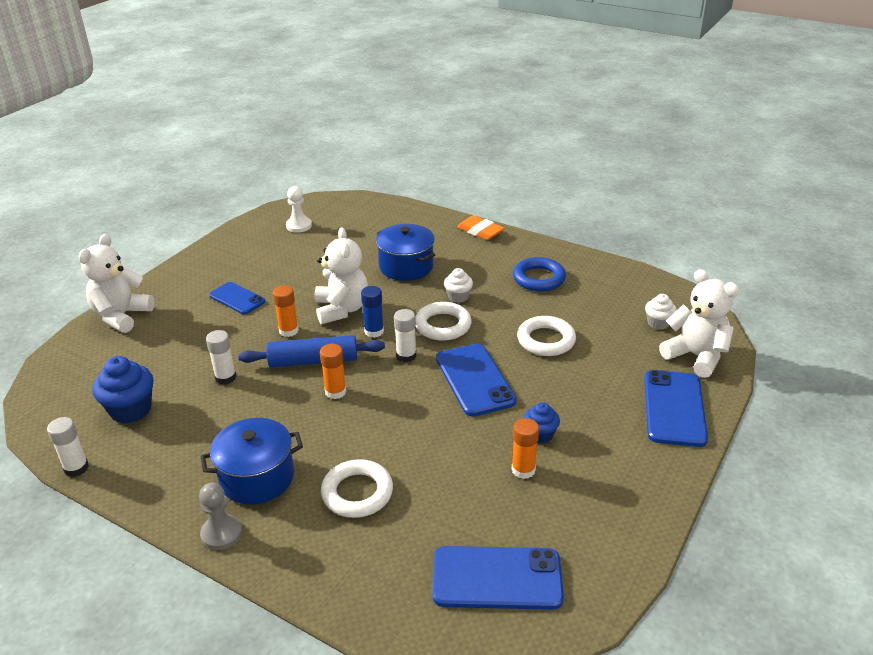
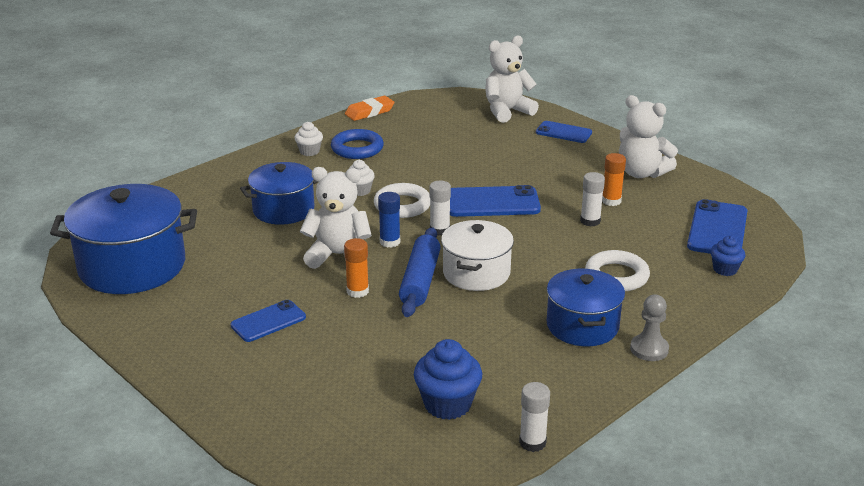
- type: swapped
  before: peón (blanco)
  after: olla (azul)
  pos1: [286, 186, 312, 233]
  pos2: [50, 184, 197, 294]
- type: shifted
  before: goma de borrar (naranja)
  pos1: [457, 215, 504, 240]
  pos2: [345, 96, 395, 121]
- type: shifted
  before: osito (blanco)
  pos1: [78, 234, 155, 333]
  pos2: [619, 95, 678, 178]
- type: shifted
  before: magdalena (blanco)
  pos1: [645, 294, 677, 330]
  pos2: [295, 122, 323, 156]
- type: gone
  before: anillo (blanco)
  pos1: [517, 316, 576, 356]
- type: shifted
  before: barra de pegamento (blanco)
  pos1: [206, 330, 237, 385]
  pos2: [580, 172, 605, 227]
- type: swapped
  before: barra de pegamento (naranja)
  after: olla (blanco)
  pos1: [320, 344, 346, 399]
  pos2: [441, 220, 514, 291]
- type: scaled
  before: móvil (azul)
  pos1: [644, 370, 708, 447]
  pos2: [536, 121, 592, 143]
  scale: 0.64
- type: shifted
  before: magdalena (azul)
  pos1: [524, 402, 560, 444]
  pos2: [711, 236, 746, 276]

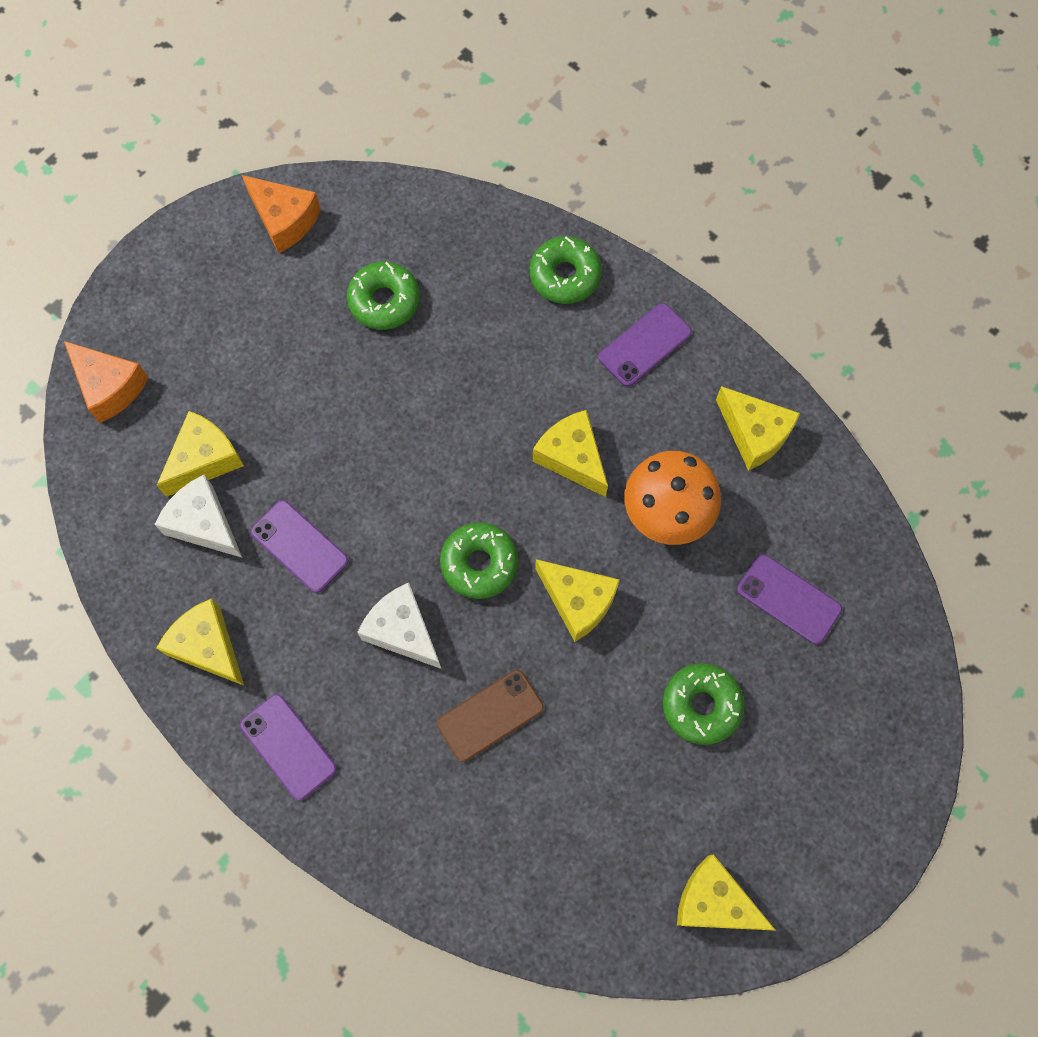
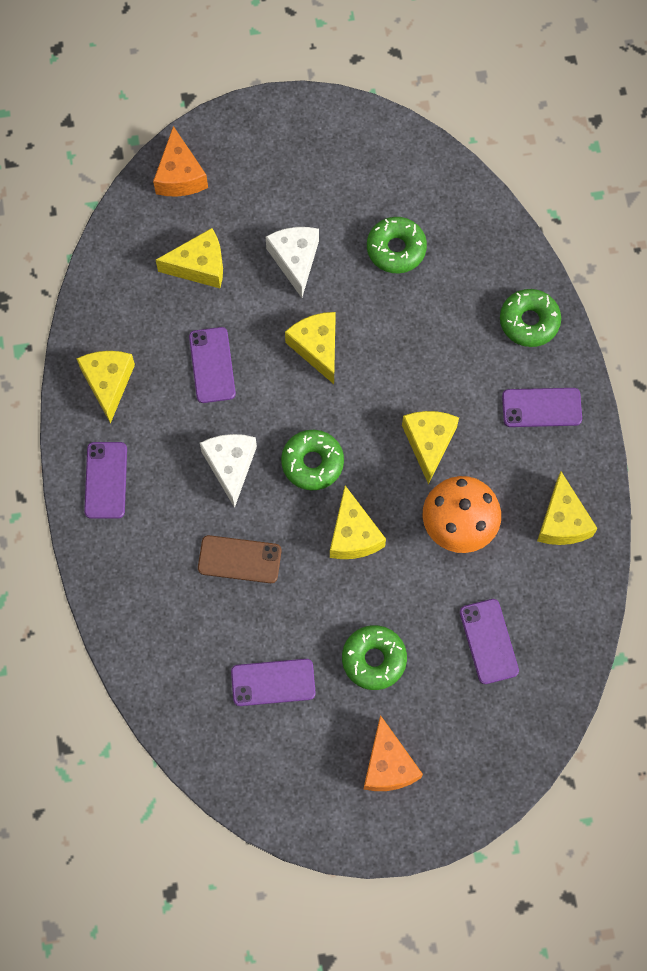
- type: shifted
  before: queso (naranja)
  pos1: [242, 175, 321, 254]
  pos2: [363, 715, 423, 791]
- type: shifted
  before: queso (blanco)
  pos1: [154, 475, 242, 558]
  pos2: [266, 227, 319, 298]
- type: shifted
  before: queso (amarillo)
  pos1: [677, 854, 776, 931]
  pos2: [285, 312, 336, 384]
- type: new
  after: móvil (morado)
  pos2: [231, 659, 316, 706]

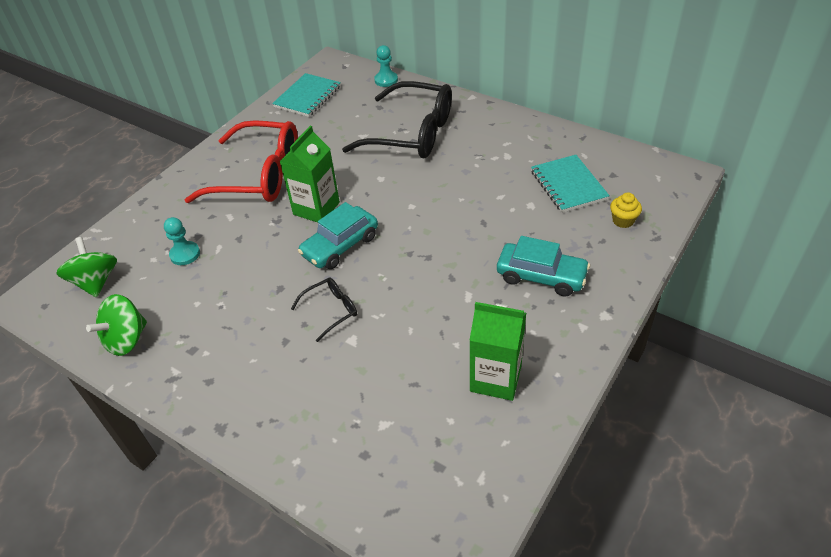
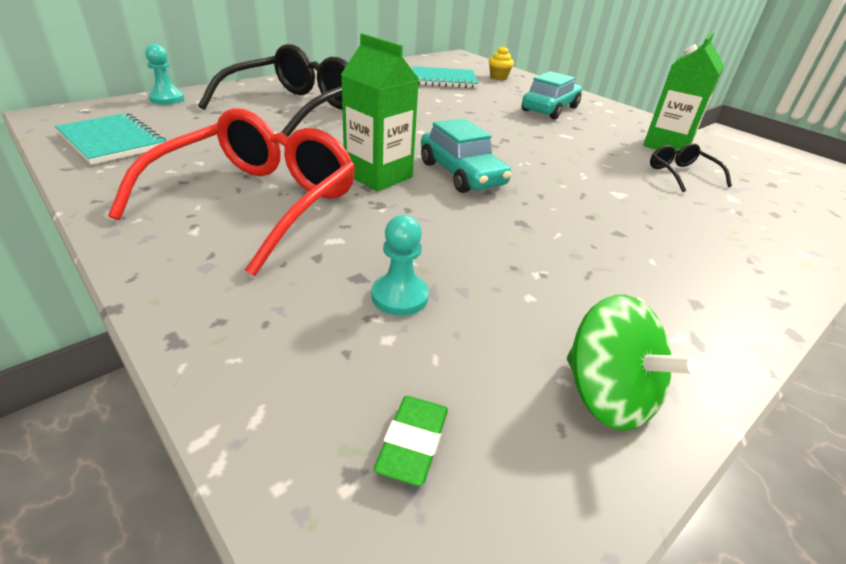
- type: swapped
  before: peonza (verde)
  after: goma de borrar (verde)
  pos1: [56, 237, 117, 298]
  pos2: [374, 396, 448, 486]
- type: shifted
  before: gafas (negro)
  pos1: [291, 278, 357, 342]
  pos2: [650, 143, 732, 192]

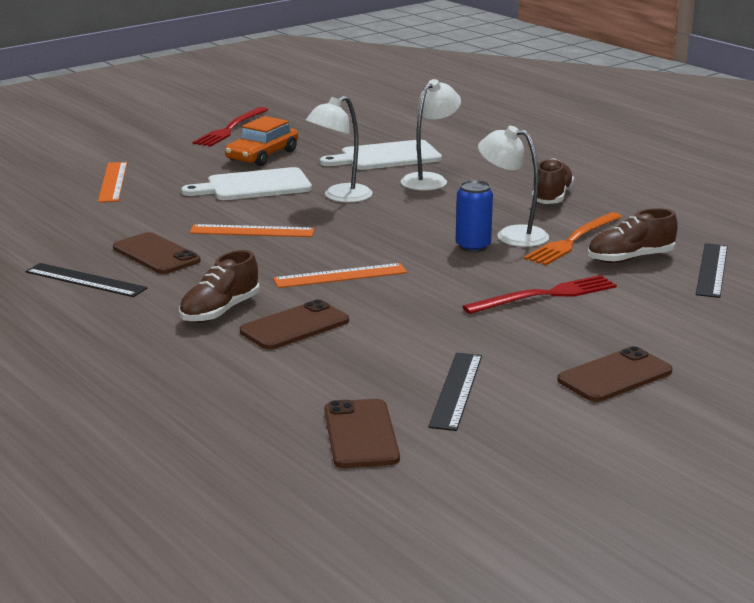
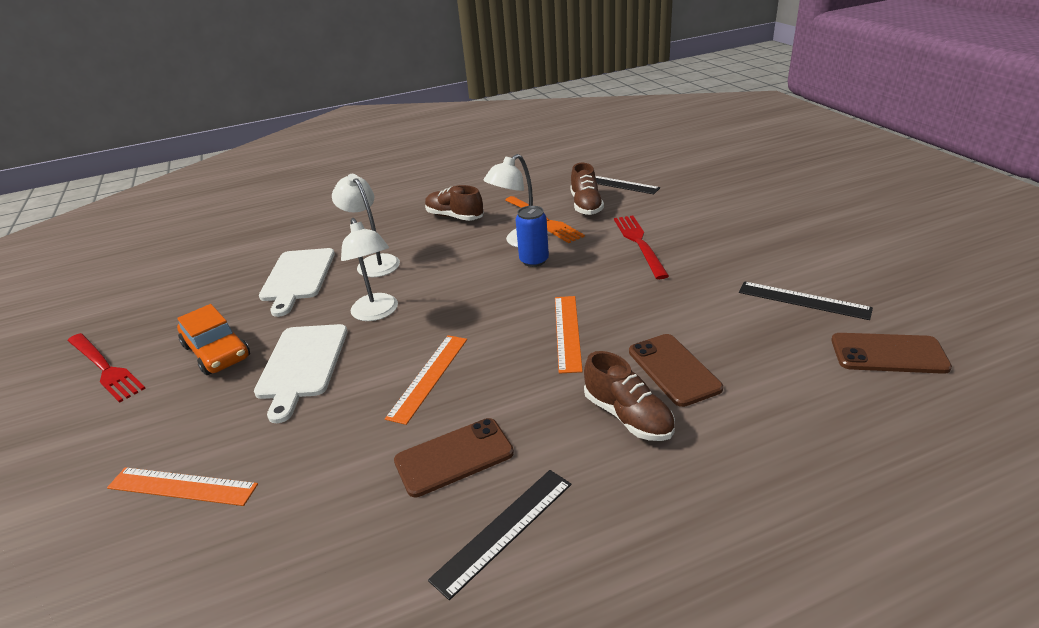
- type: gone
  before: móvil (marrón)
  pos1: [557, 346, 673, 402]

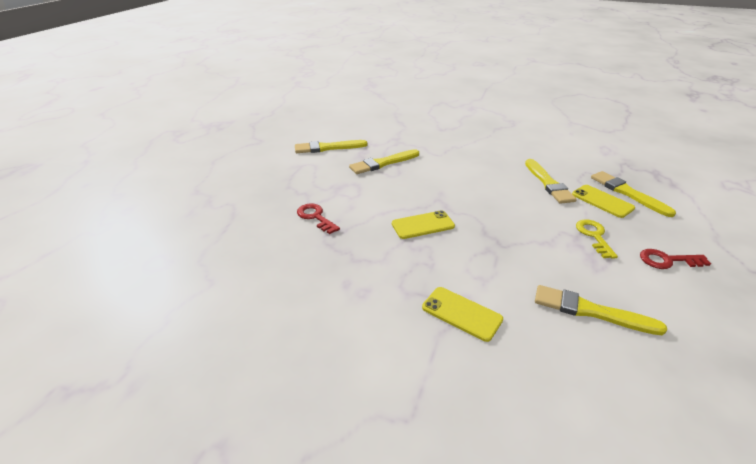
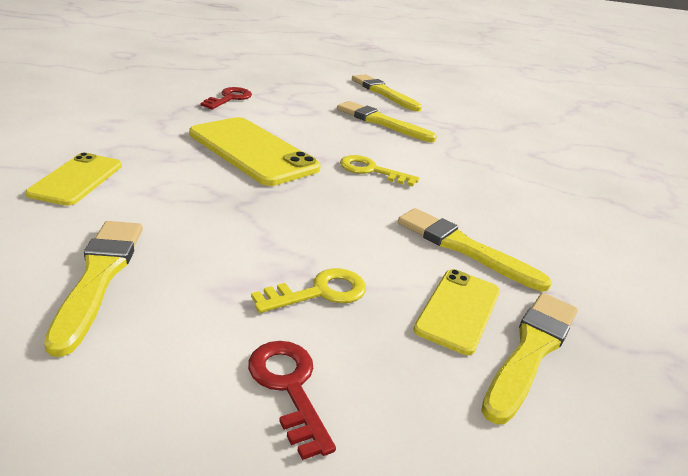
- type: rotated
  before: pincel (amarillo)
  pos1: [525, 159, 577, 204]
  pos2: [398, 208, 552, 291]
  turn: 75
- type: scaled
  before: móvil (amarillo)
  pos1: [392, 210, 455, 239]
  pos2: [189, 117, 321, 186]
  scale: 1.69
- type: new
  after: llave (amarillo)
  pos2: [340, 155, 419, 186]

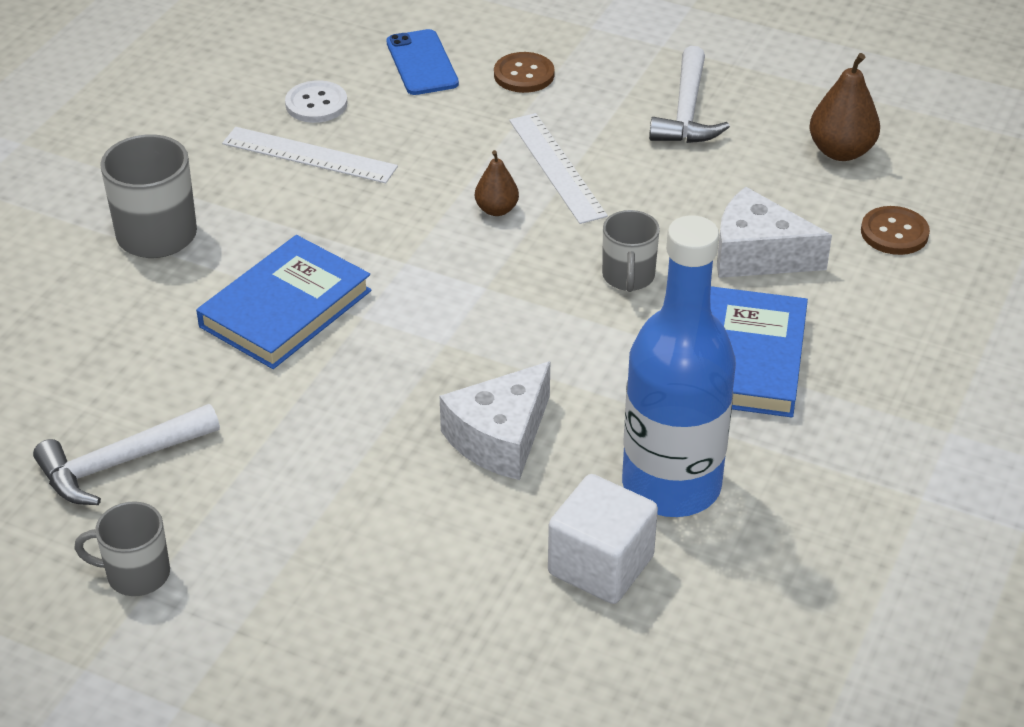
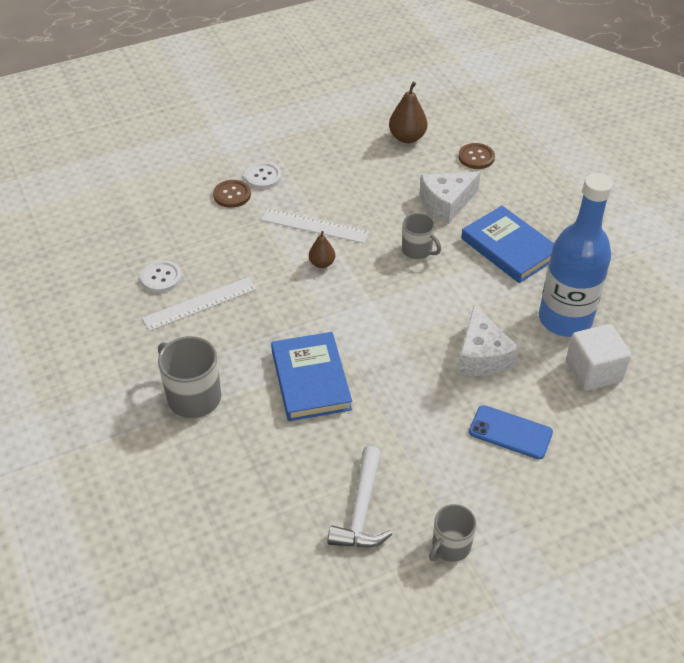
- type: shifted
  before: móvil (azul)
  pos1: [386, 29, 459, 95]
  pos2: [469, 405, 553, 459]
- type: gone
  before: martillo (blanco)
  pos1: [649, 46, 730, 143]
- type: new
  after: botón (blanco)
  pos2: [245, 162, 281, 189]

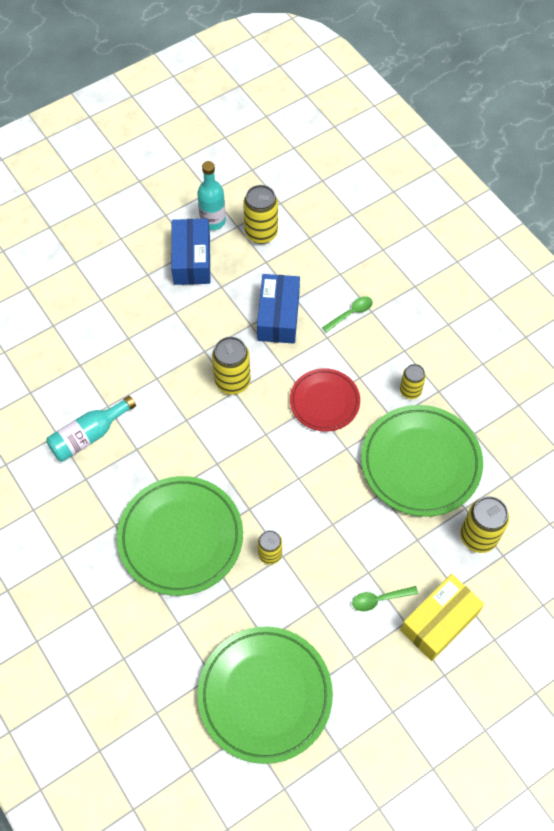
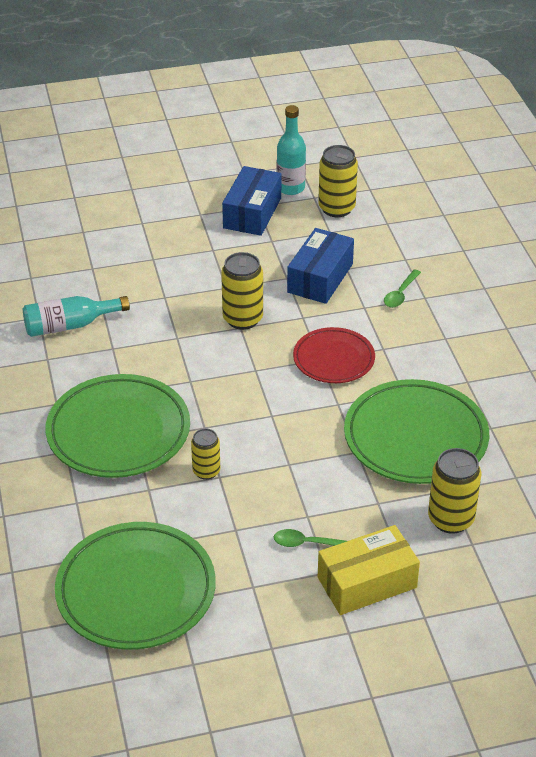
- type: rotated
  before: cuchara (verde)
  pos1: [322, 296, 373, 333]
  pos2: [384, 269, 421, 308]
  turn: 135
- type: gone
  before: lata (amarillo)
  pos1: [400, 364, 426, 399]

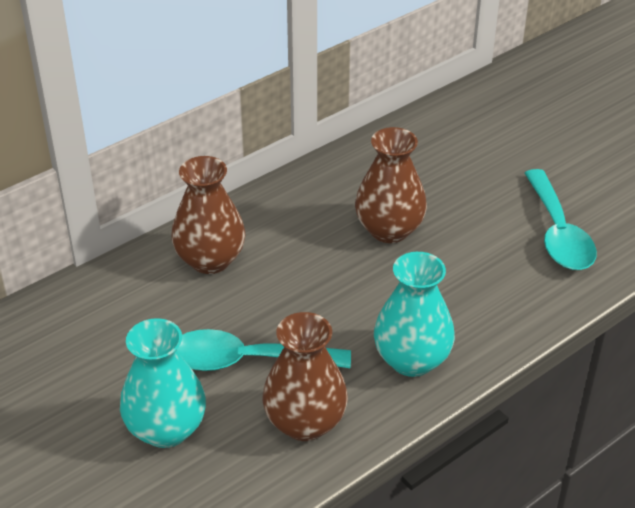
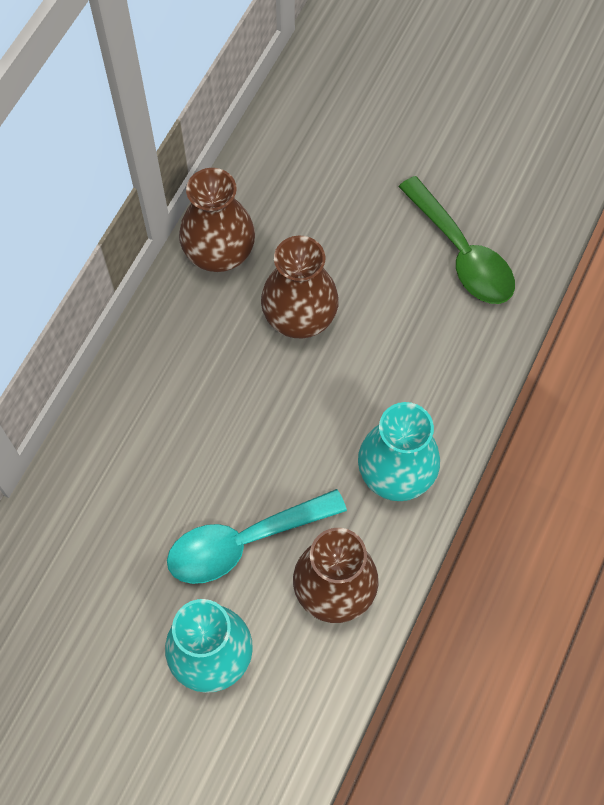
- type: shifted
  before: florero (marrón)
  pos1: [171, 156, 245, 274]
  pos2: [179, 168, 255, 272]
- type: repainted
  before: cuchara (turquesa)
  after: cuchara (verde)
  pos1: [524, 169, 597, 270]
  pos2: [399, 176, 515, 304]

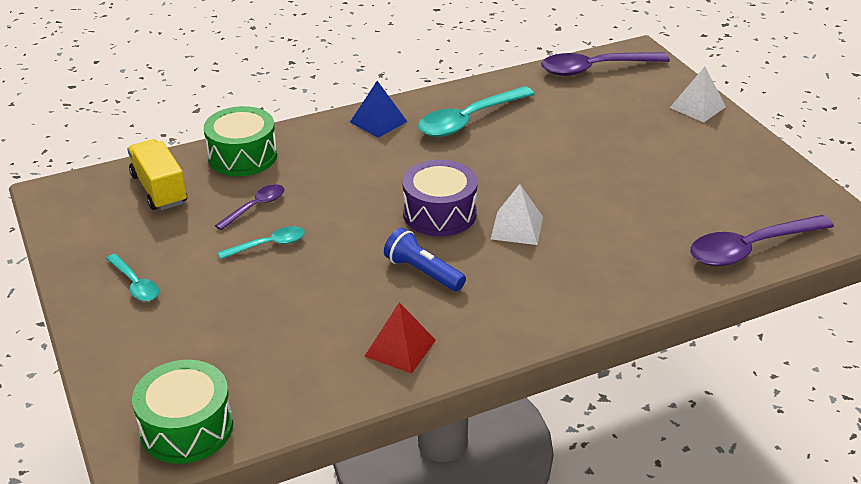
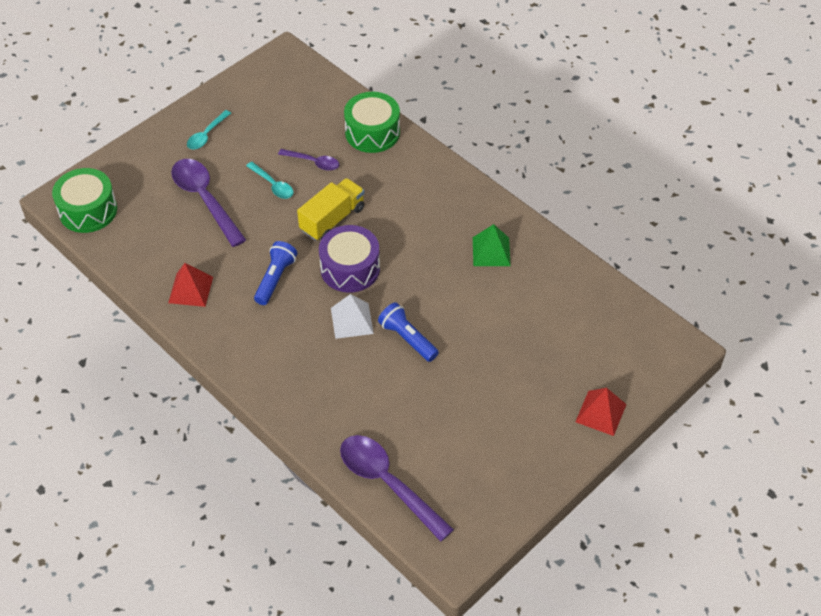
- type: shifted
  before: cuchara (morado)
  pos1: [541, 52, 670, 76]
  pos2: [171, 159, 246, 247]
- type: repainted
  before: pirámide (blanco)
  after: pirámide (rojo)
  pos1: [670, 67, 726, 122]
  pos2: [575, 388, 627, 436]
- type: gone
  before: pirámide (azul)
  pos1: [350, 81, 408, 138]
- type: swapped
  before: cuchara (turquesa)
  after: pirámide (verde)
  pos1: [418, 86, 535, 137]
  pos2: [473, 224, 511, 266]
- type: shifted
  before: camión (amarillo)
  pos1: [127, 139, 187, 210]
  pos2: [297, 178, 365, 241]
- type: new
  after: lámpara de mano (azul)
  pos2: [378, 302, 439, 362]

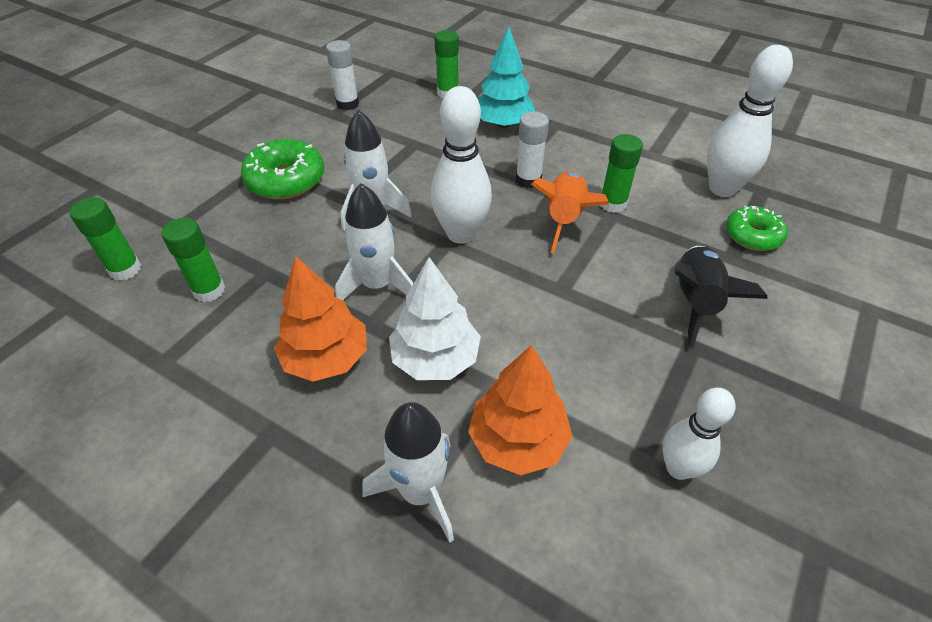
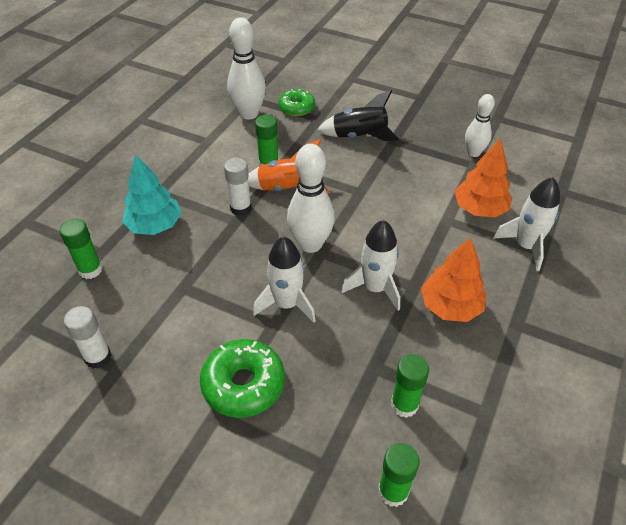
- type: gone
  before: árbol (blanco)
  pos1: [389, 257, 481, 380]

